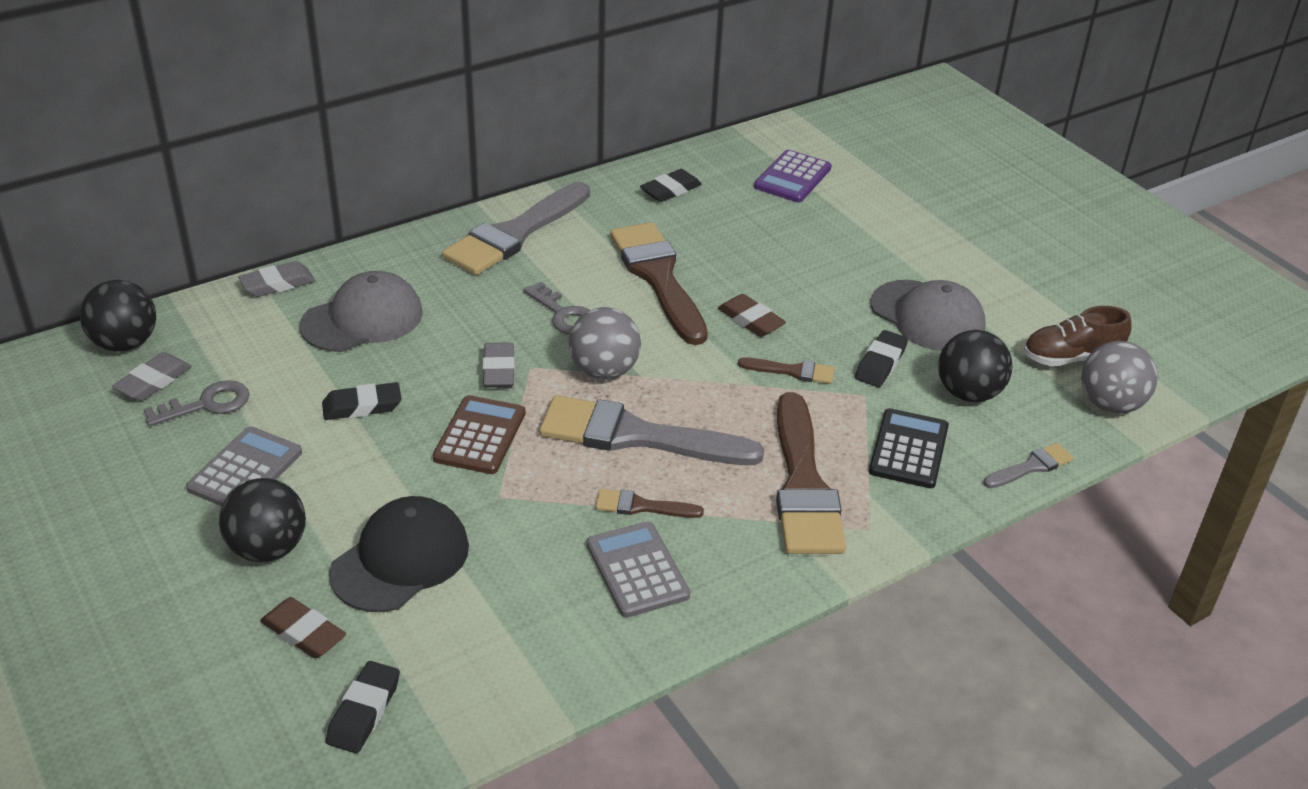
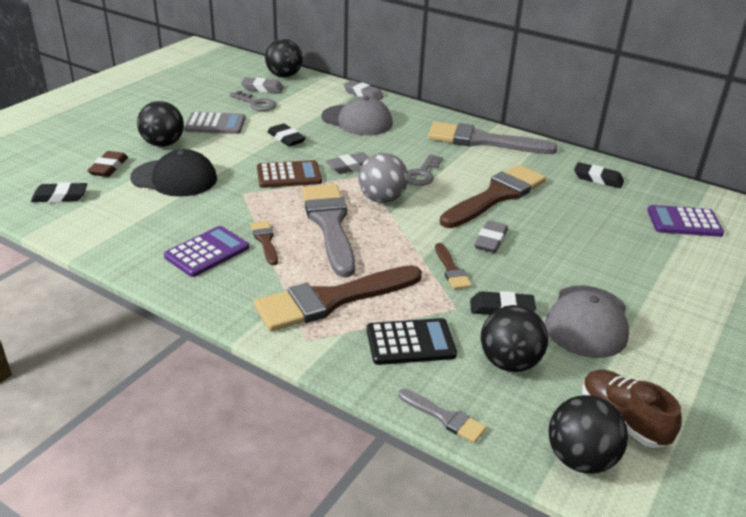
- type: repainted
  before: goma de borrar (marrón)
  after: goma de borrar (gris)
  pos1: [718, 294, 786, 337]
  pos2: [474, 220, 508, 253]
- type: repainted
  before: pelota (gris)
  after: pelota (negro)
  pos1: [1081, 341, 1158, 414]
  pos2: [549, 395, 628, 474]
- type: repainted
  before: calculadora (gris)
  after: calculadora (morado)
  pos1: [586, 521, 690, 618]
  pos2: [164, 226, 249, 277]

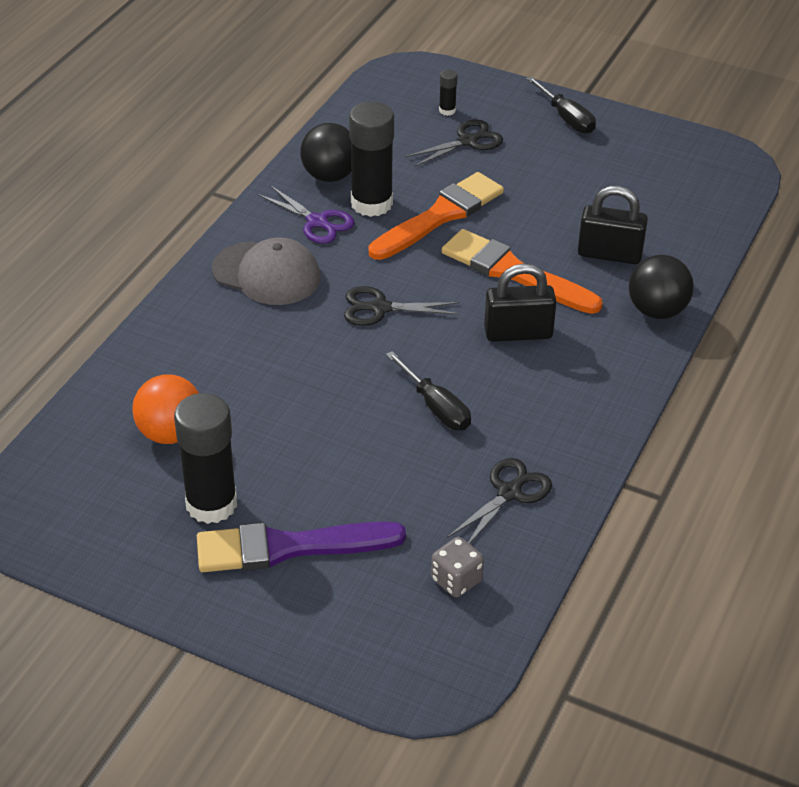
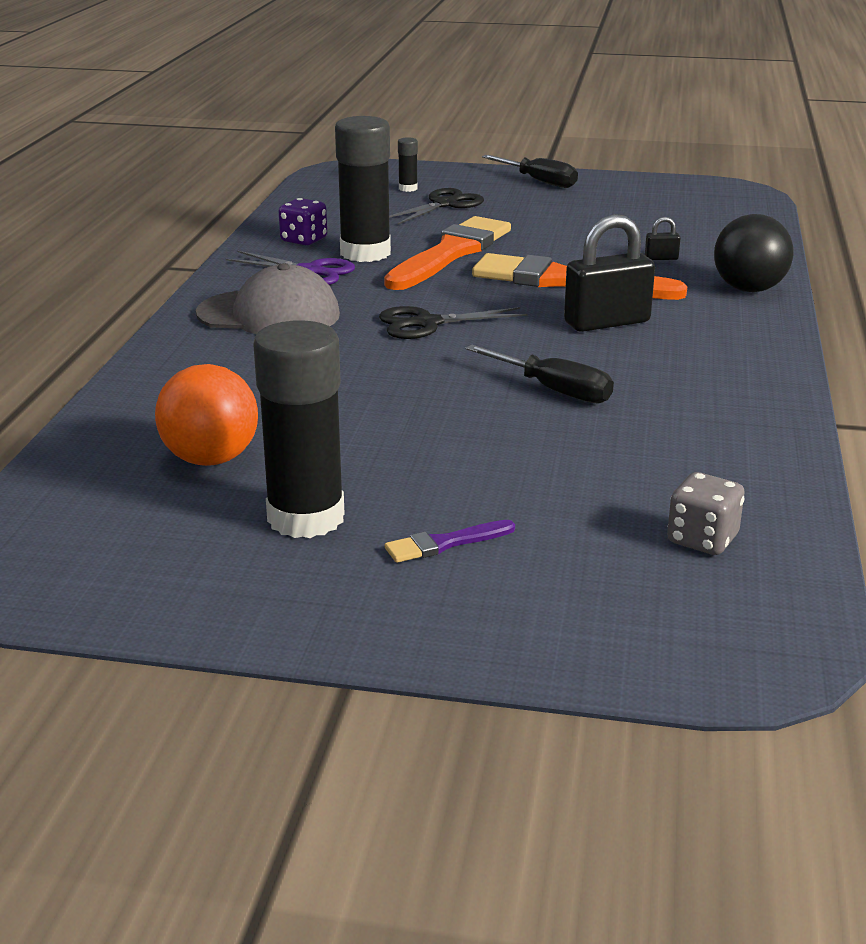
- type: swapped
  before: pelota (negro)
  after: dado (morado)
  pos1: [300, 123, 351, 182]
  pos2: [279, 198, 327, 245]
- type: scaled
  before: candado (negro)
  pos1: [578, 186, 648, 264]
  pos2: [645, 217, 680, 260]
  scale: 0.43
- type: gone
  before: tijeras (negro)
  pos1: [447, 458, 552, 544]
- type: scaled
  before: pincel (morado)
  pos1: [197, 521, 406, 572]
  pos2: [385, 520, 515, 563]
  scale: 0.43

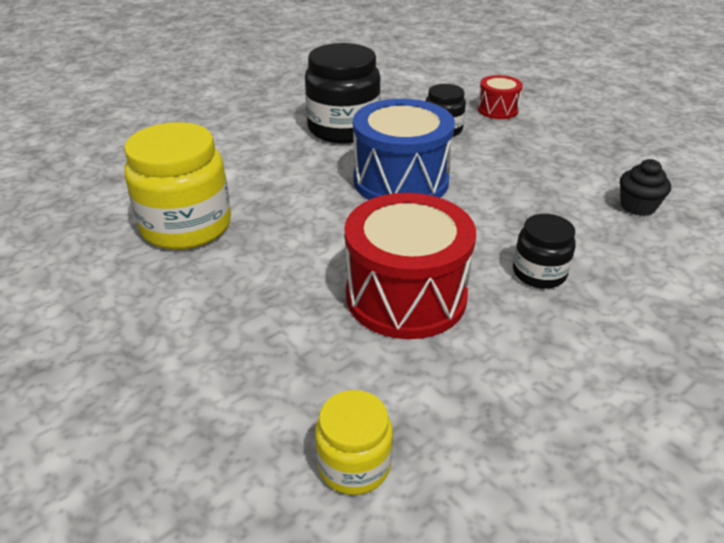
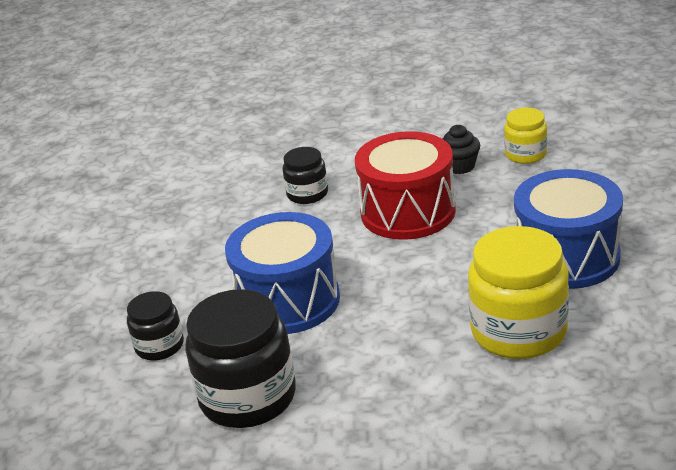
- type: gone
  before: tambor (rojo)
  pos1: [477, 75, 523, 119]
- type: shifted
  before: magdalena (negro)
  pos1: [620, 159, 671, 216]
  pos2: [442, 125, 480, 174]
- type: new
  after: tambor (azul)
  pos2: [514, 169, 623, 289]

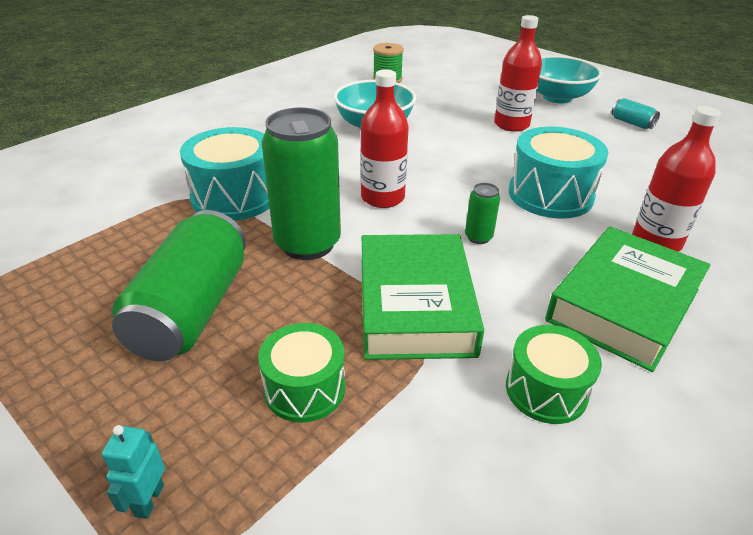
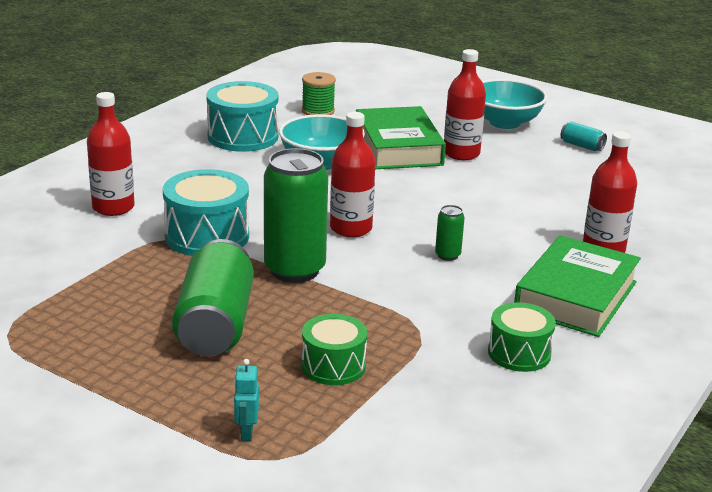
- type: shifted
  before: tambor (turquesa)
  pos1: [509, 127, 608, 218]
  pos2: [206, 81, 279, 152]
- type: shifted
  before: libro (verde)
  pos1: [362, 234, 484, 360]
  pos2: [356, 106, 446, 169]
- type: new
  after: botella (rojo)
  pos2: [87, 92, 135, 216]

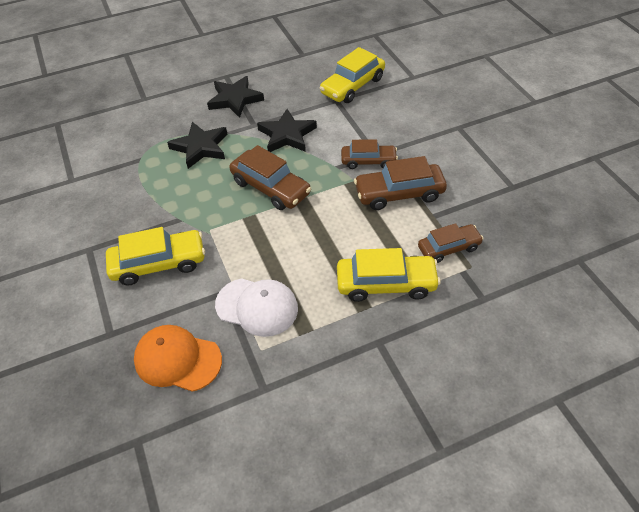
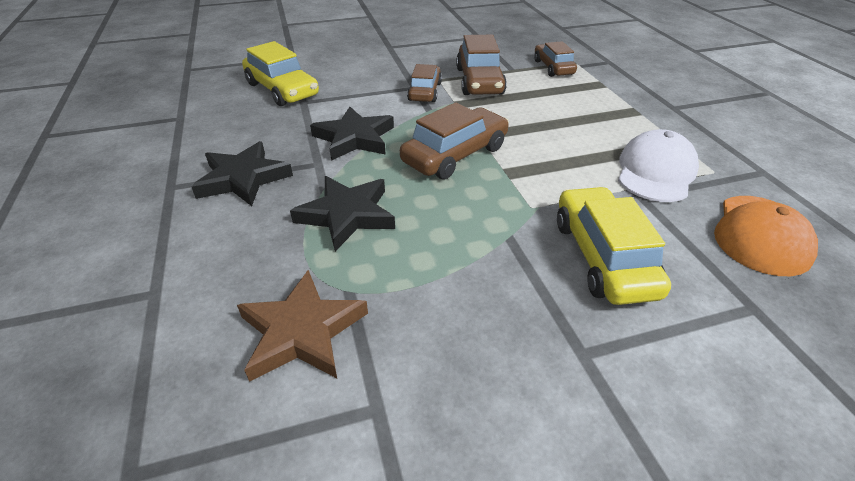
- type: gone
  before: coche (amarillo)
  pos1: [337, 248, 441, 302]
- type: new
  after: estrella (marrón)
  pos2: [237, 270, 368, 382]

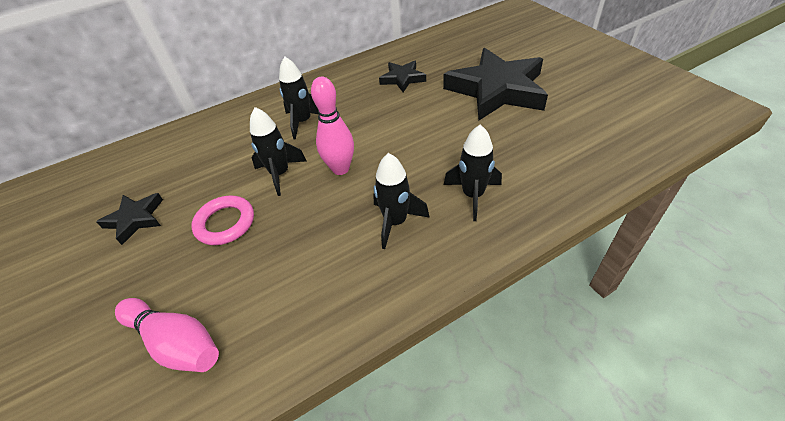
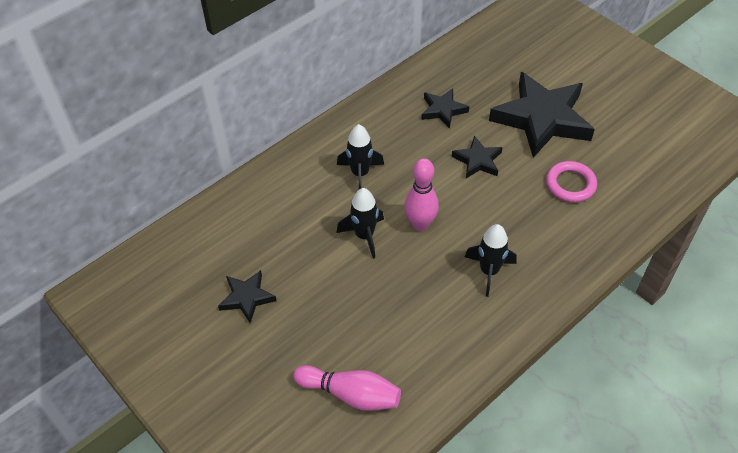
- type: gone
  before: cohete (negro)
  pos1: [444, 124, 502, 221]
- type: shifted
  before: anillo (rosa)
  pos1: [191, 196, 254, 245]
  pos2: [546, 161, 597, 202]
- type: new
  after: estrella (negro)
  pos2: [452, 136, 503, 178]

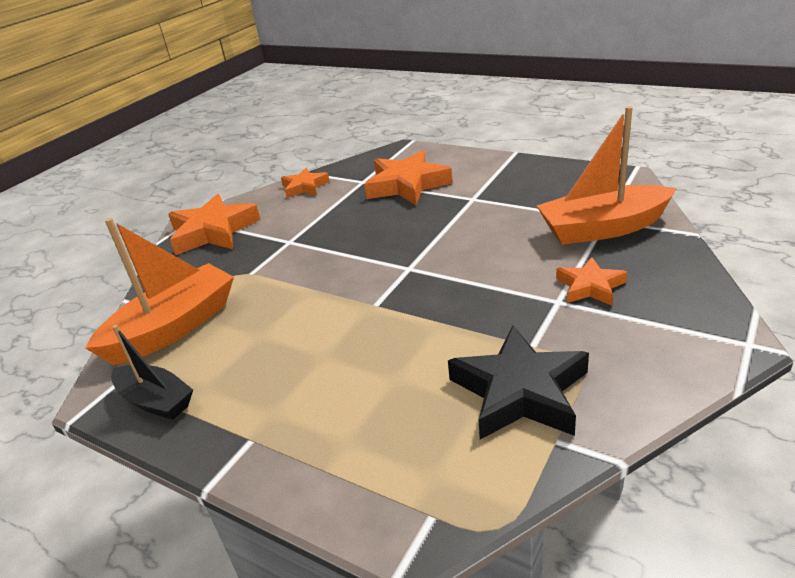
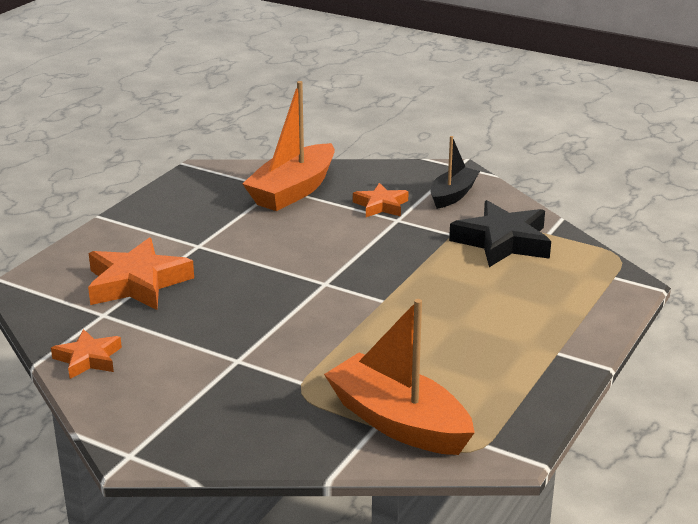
- type: rotated
  before: barco (naranja)
  pos1: [537, 106, 677, 245]
  pos2: [242, 81, 335, 211]
  turn: 45
- type: gone
  before: estrella (naranja)
  pos1: [168, 194, 260, 255]
- type: shifted
  before: barco (negro)
  pos1: [111, 325, 193, 420]
  pos2: [430, 136, 480, 209]

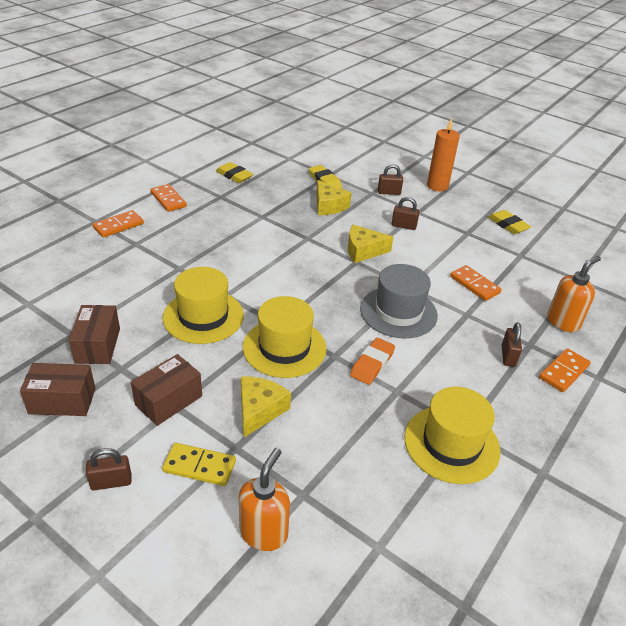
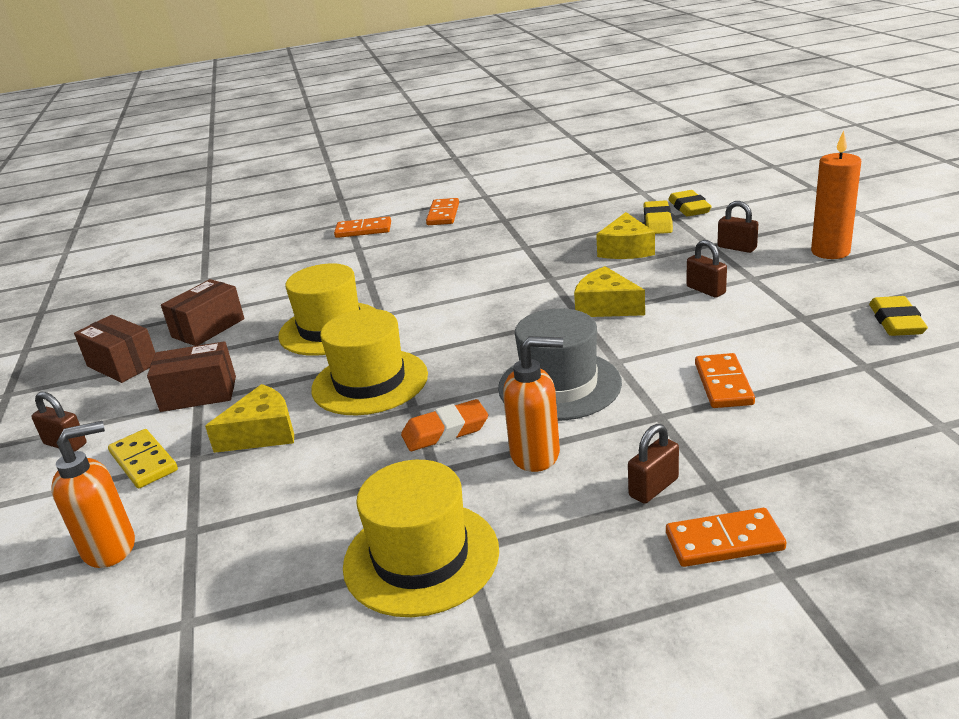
- type: shifted
  before: goma de borrar (amarillo)
  pos1: [216, 162, 253, 183]
  pos2: [668, 190, 712, 216]
- type: shifted
  before: dispensador de jabón (naranja)
  pos1: [547, 256, 601, 332]
  pos2: [503, 336, 563, 472]

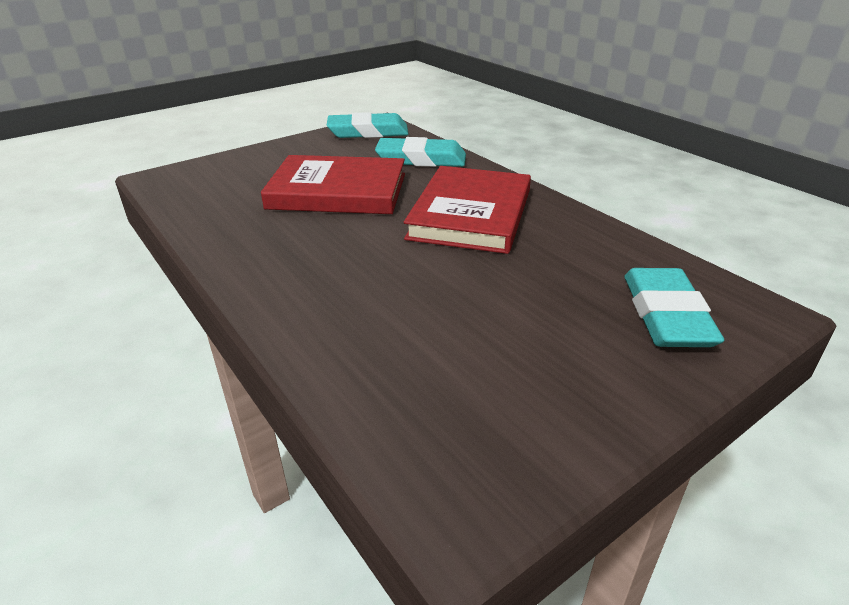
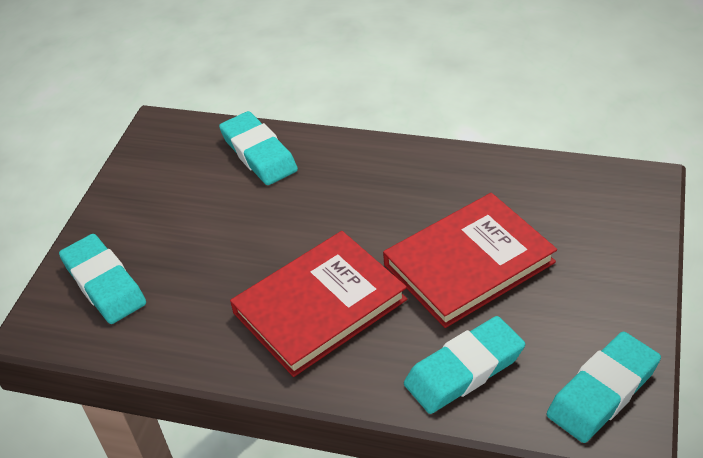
- type: rotated
  before: libro (rojo)
  pos1: [404, 166, 531, 254]
  pos2: [230, 231, 407, 377]
  turn: 75
- type: new
  after: goma de borrar (turquesa)
  pos2: [219, 111, 298, 185]

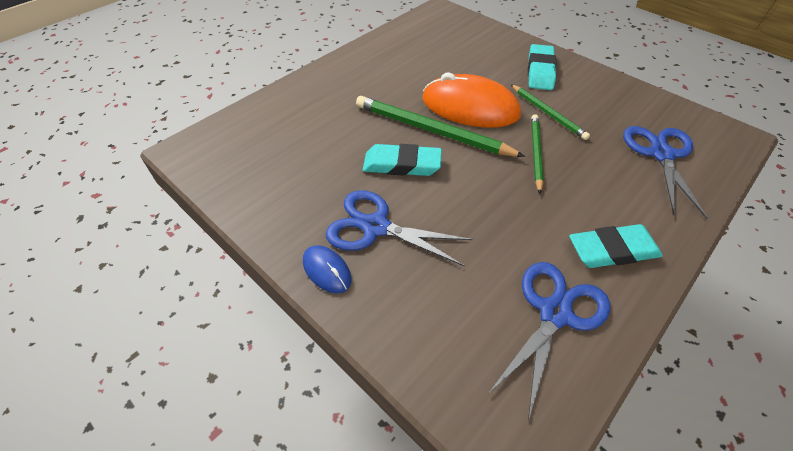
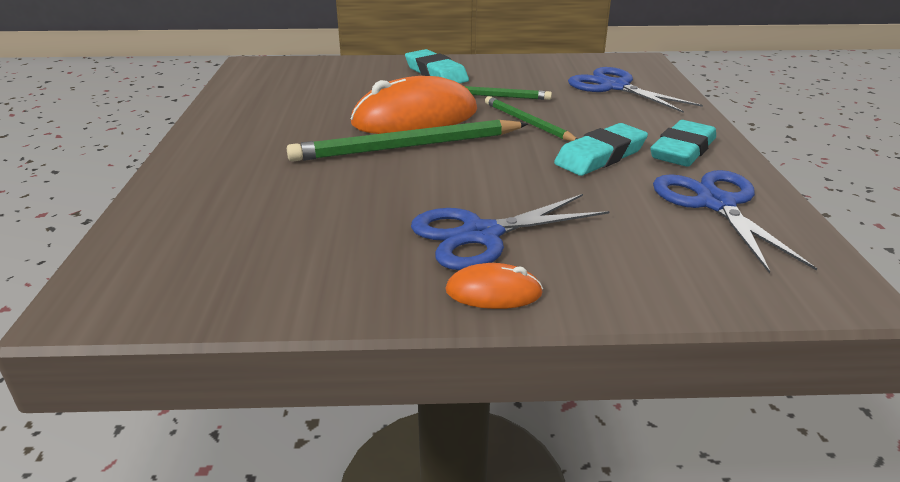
- type: shifted
  before: goma de borrar (turquesa)
  pos1: [363, 144, 442, 176]
  pos2: [554, 123, 648, 176]
- type: repainted
  before: ratón (azul)
  after: ratón (naranja)
  pos1: [303, 245, 351, 293]
  pos2: [445, 263, 543, 309]

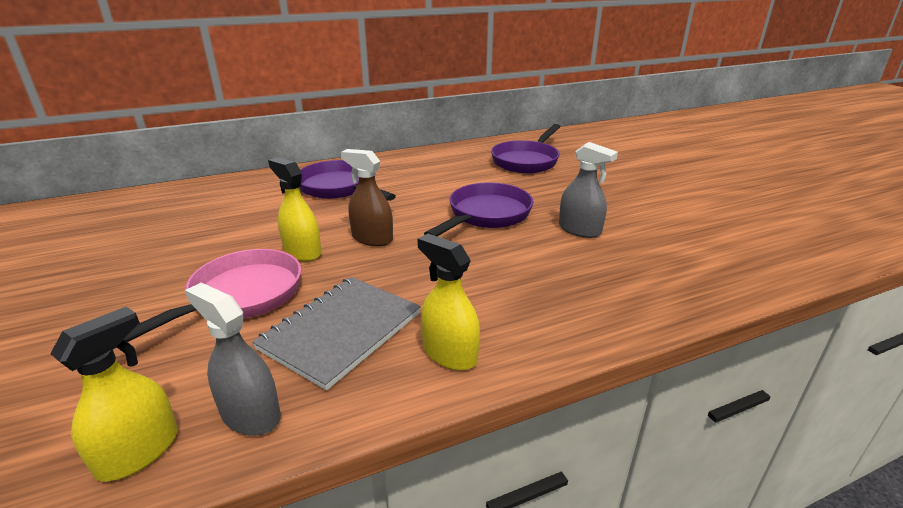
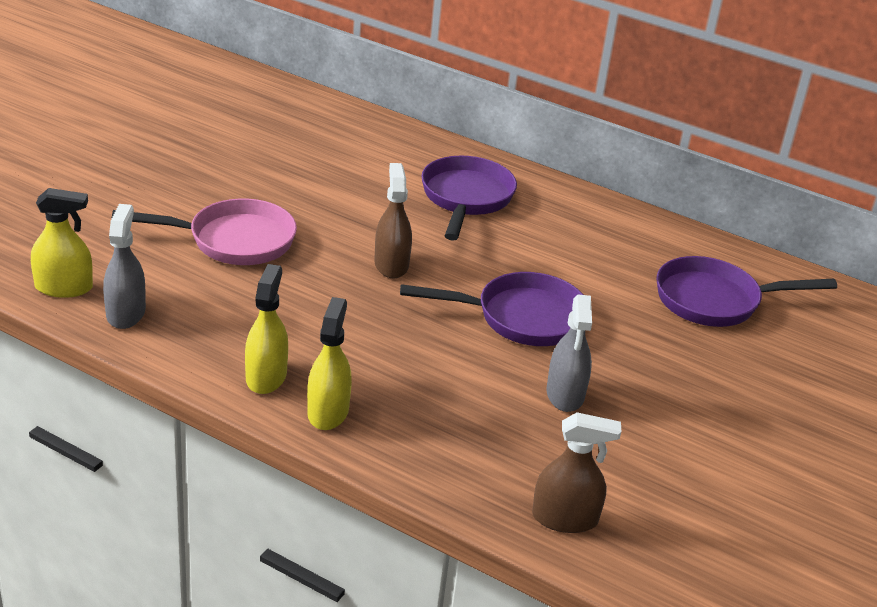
- type: shifted
  before: pulverizador (amarillo)
  pos1: [268, 157, 321, 261]
  pos2: [307, 297, 352, 430]
- type: gone
  before: cuaderno (gris)
  pos1: [252, 277, 421, 390]
- type: new
  after: pulverizador (marrón)
  pos2: [532, 412, 621, 533]

